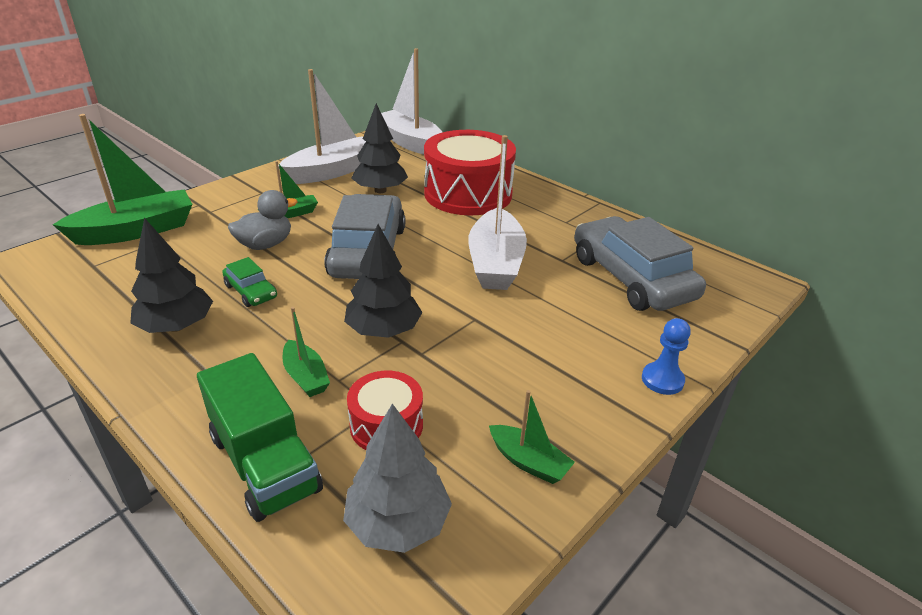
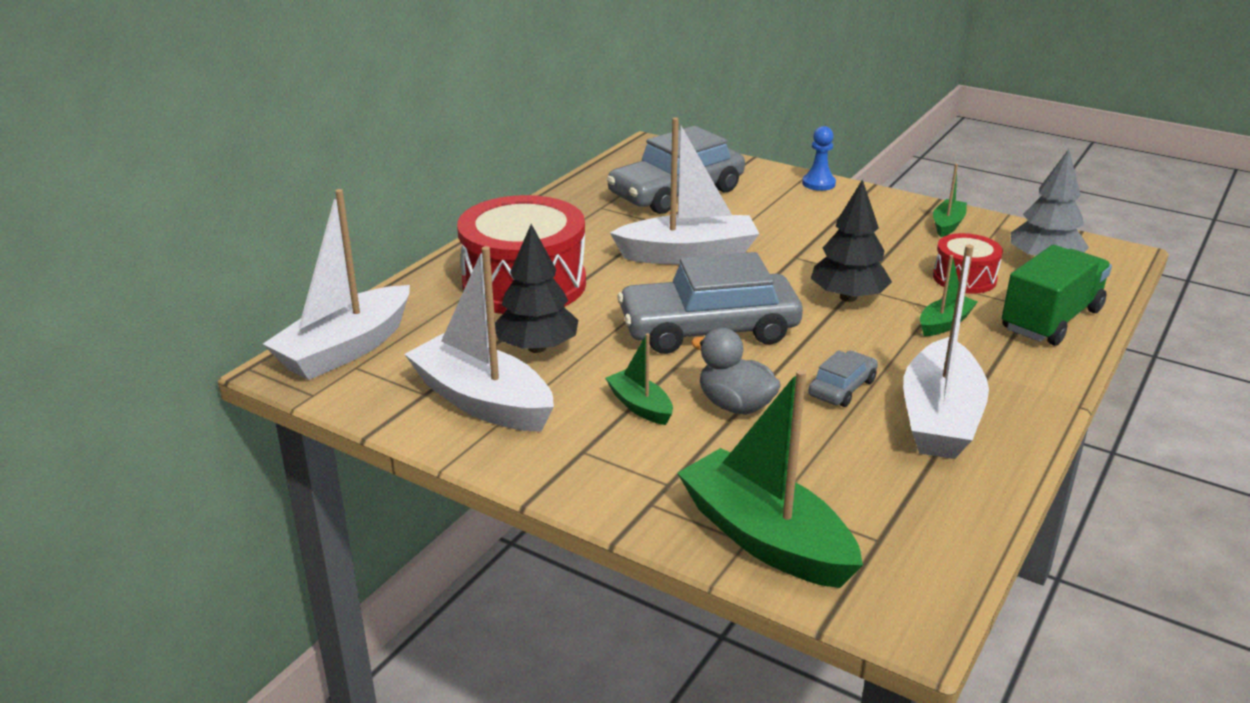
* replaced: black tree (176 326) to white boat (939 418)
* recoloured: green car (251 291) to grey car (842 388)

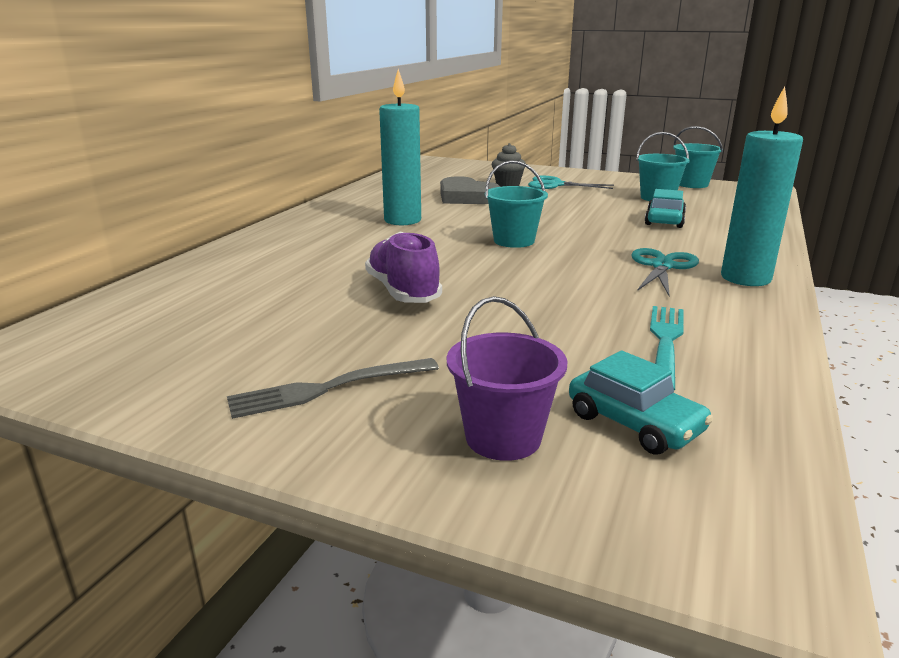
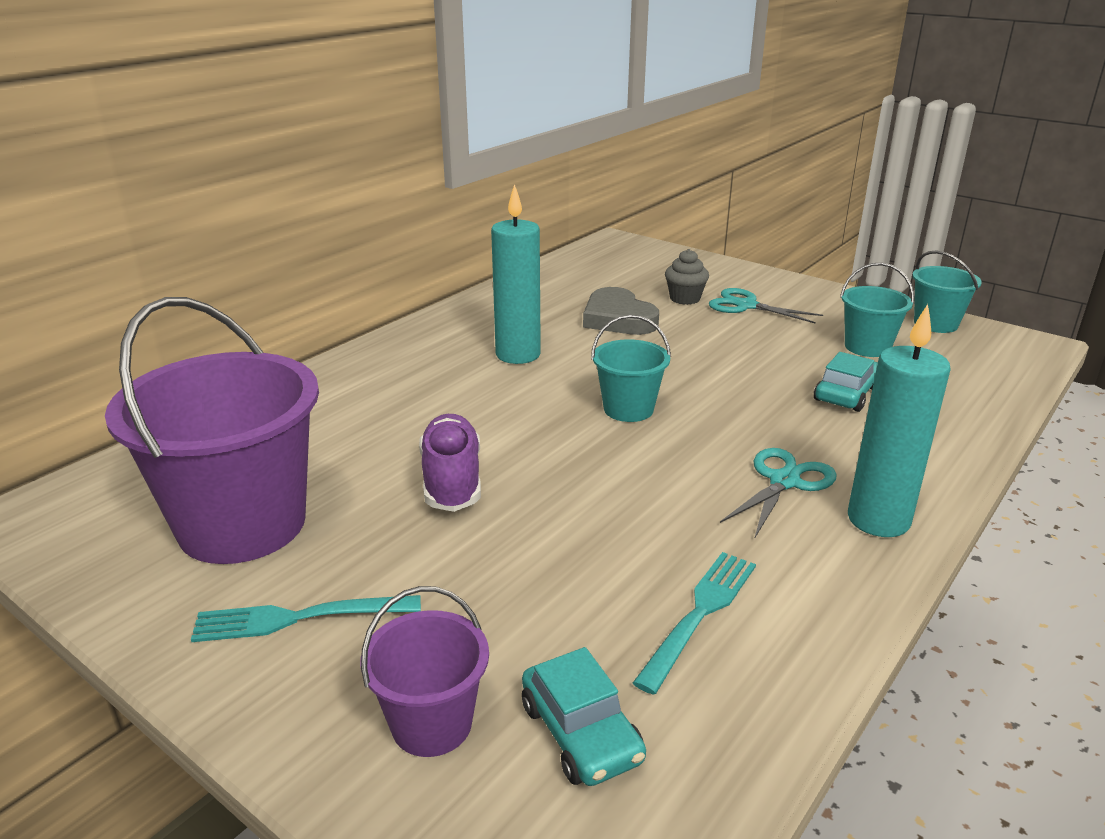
* added: purple bucket (242 524)
* recoloured: grey fork (328 388) to turquoise fork (299 618)

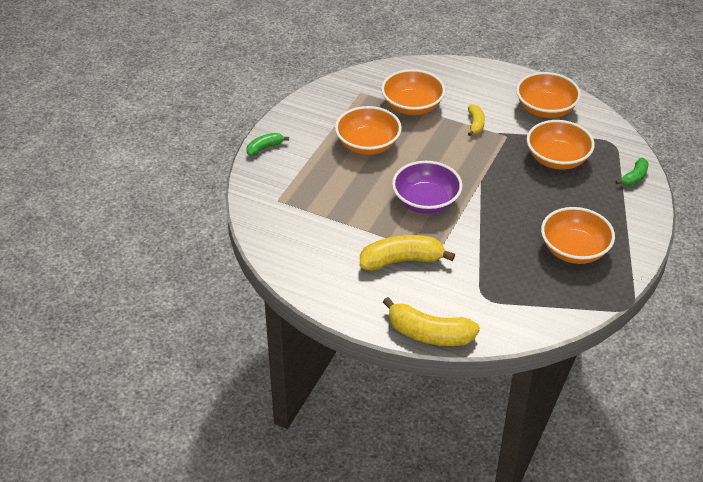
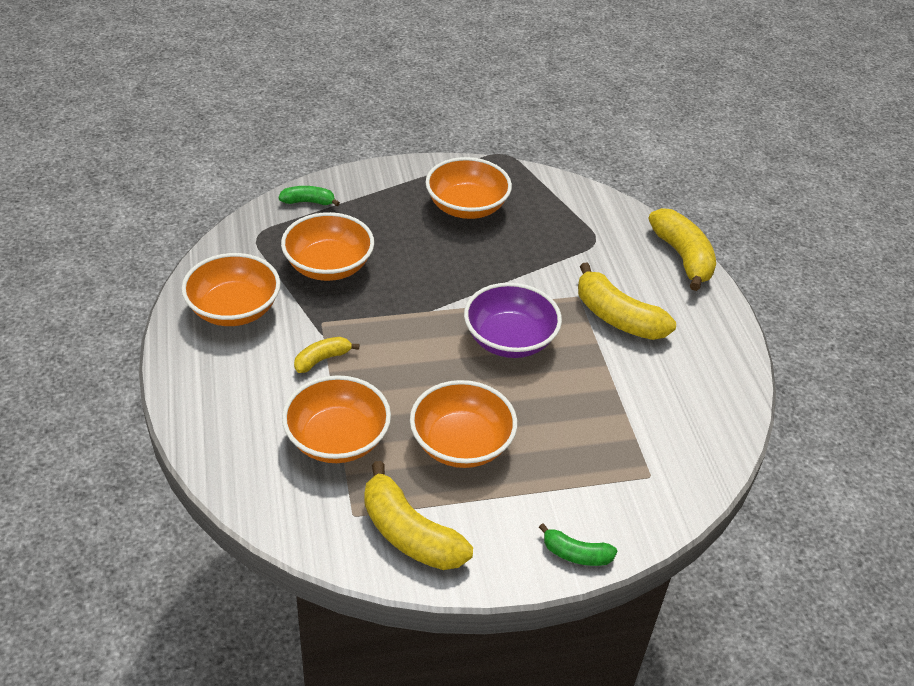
* added: yellow banana (410 534)

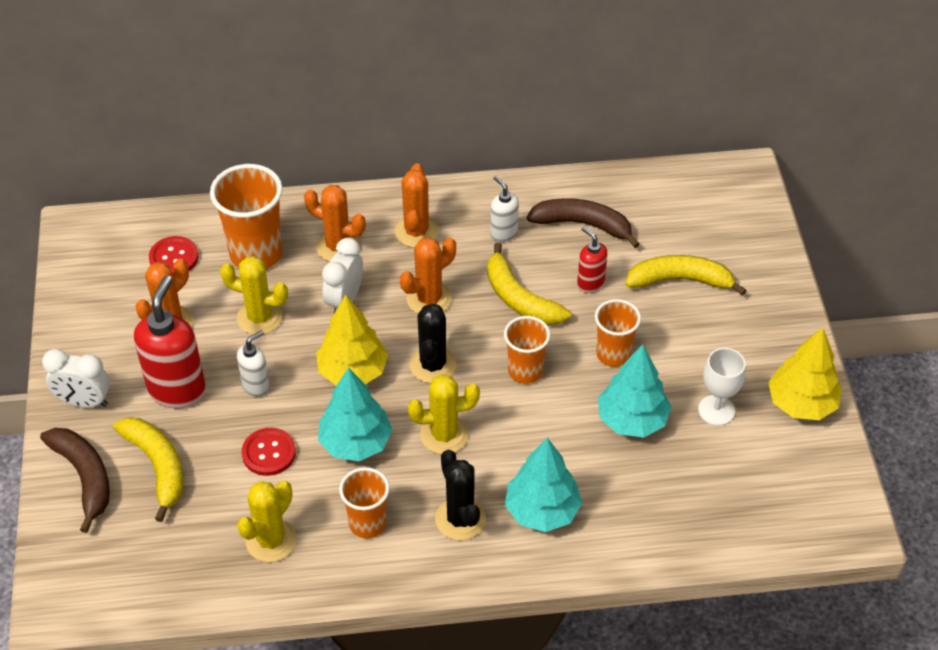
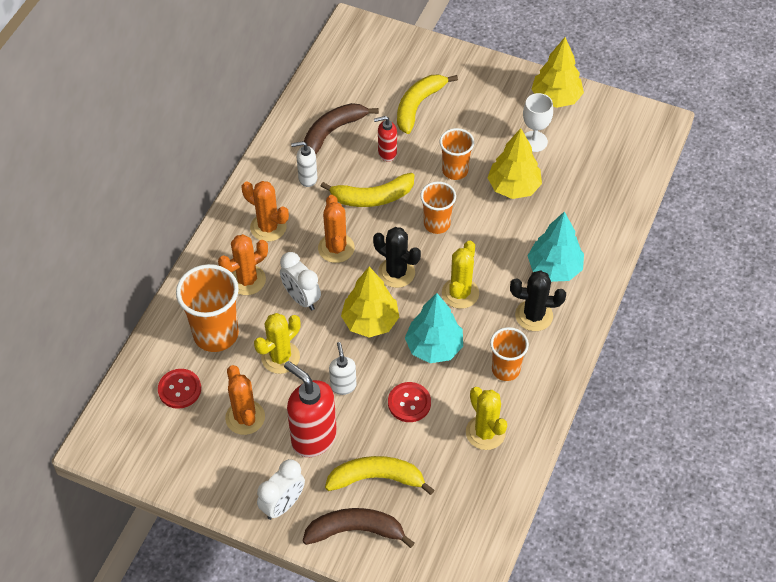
* recoloured: turquoise tree (632 420) to yellow tree (513 187)

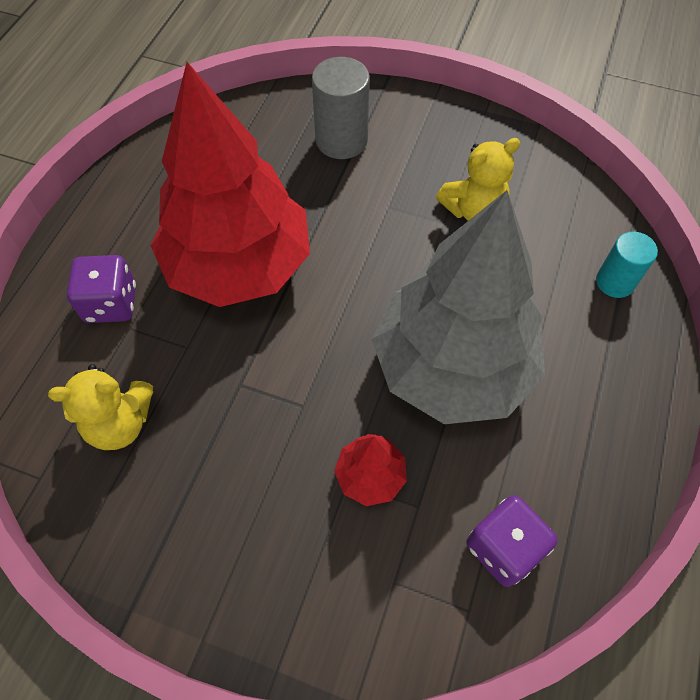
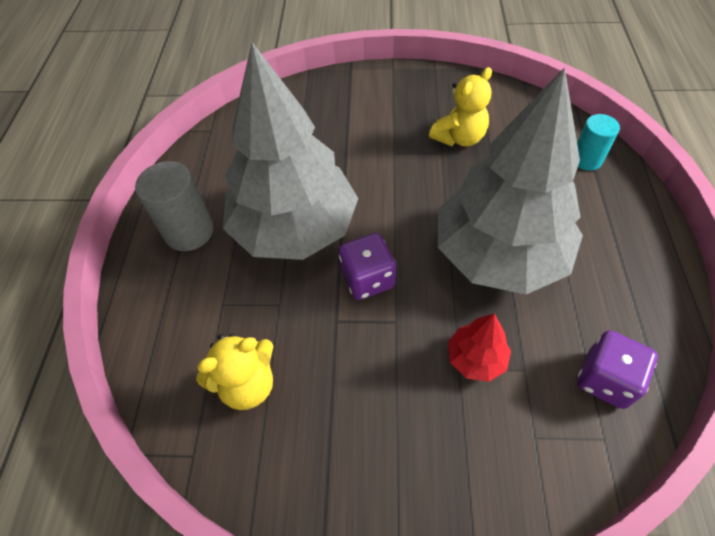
* moved: purple dice (111 303) to (367 279)
* moved: grey cylinder (341 140) to (189 231)
* recoloured: red tree (239 264) to grey tree (295 228)

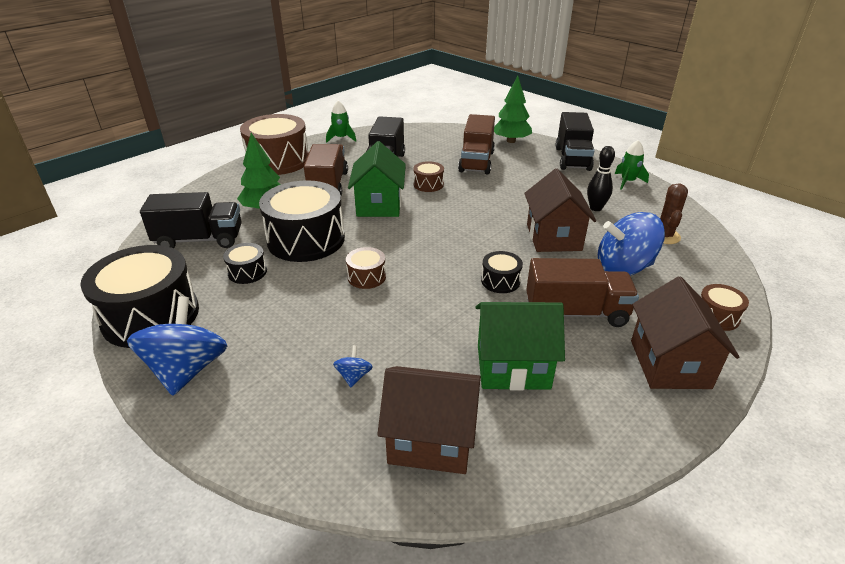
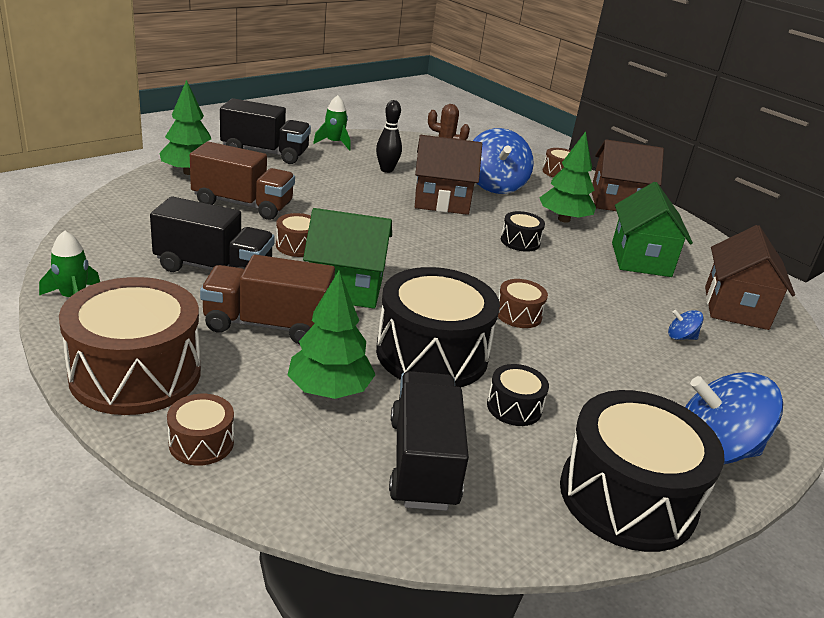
* added: brown drum (201 443)
* replaced: brown truck (576 313) to green tree (564 219)

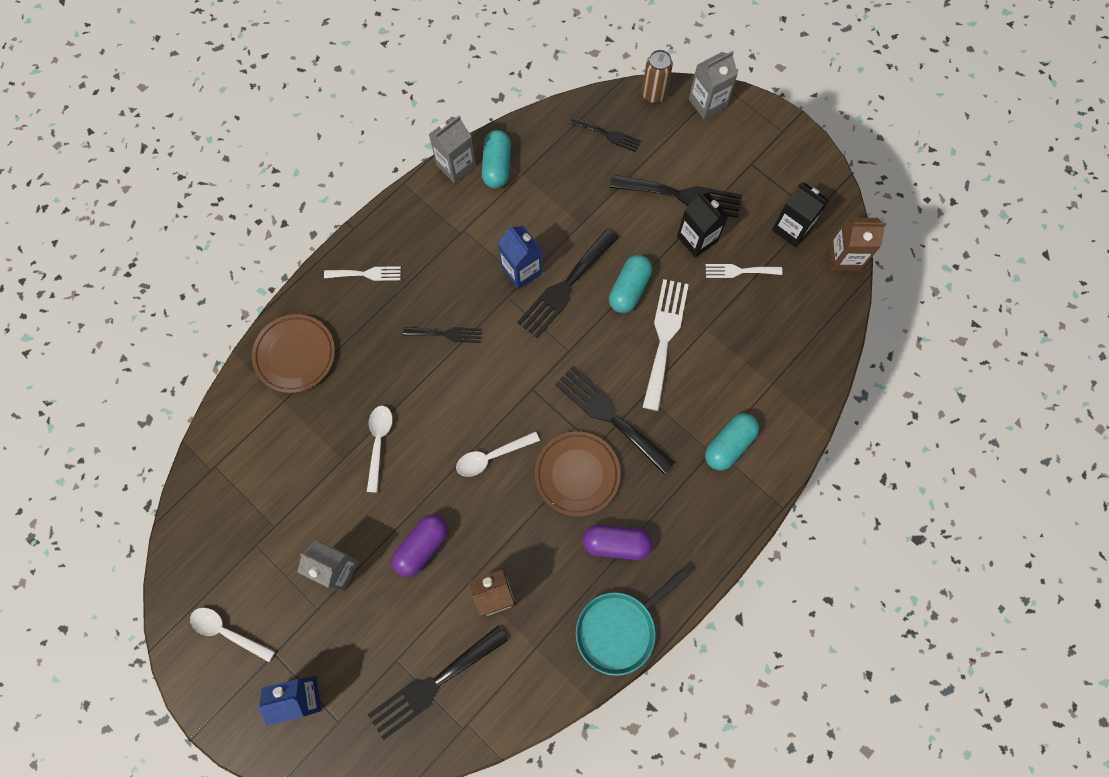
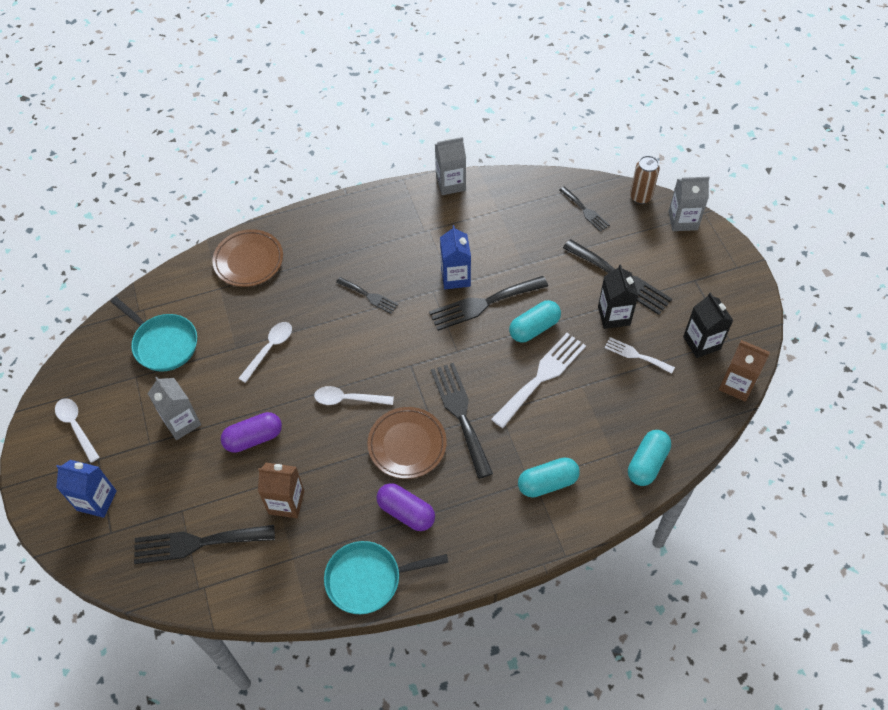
* removed: white fork (367 274)
* added: turquoise pan (163 343)
* moved: turquoise capsule (497 166) to (647 463)

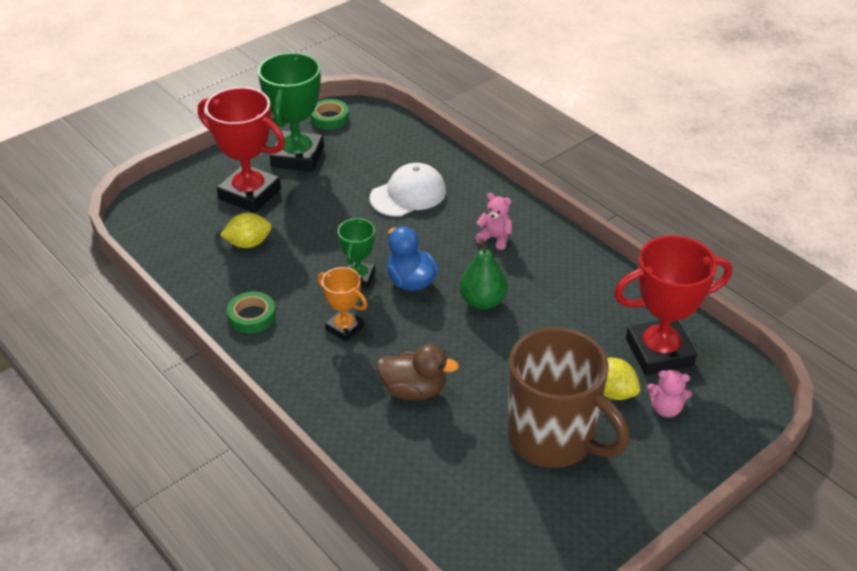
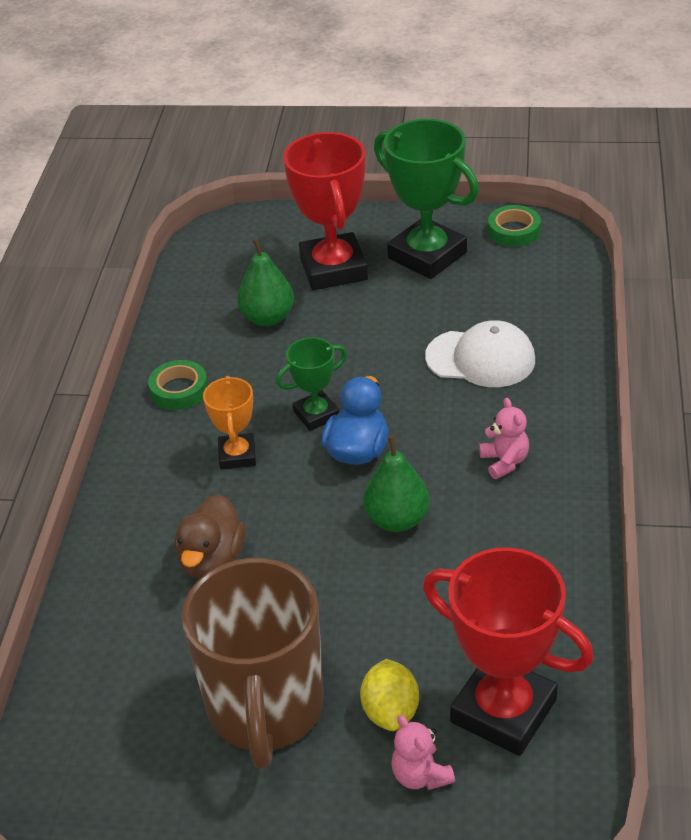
* replaced: yellow lemon (248 243) to green pear (268 318)
* turned: green trophy (297 157) = (427 255) 75 degrees clockwise
* turned: brown duck (414 390) = (212 560) 45 degrees clockwise

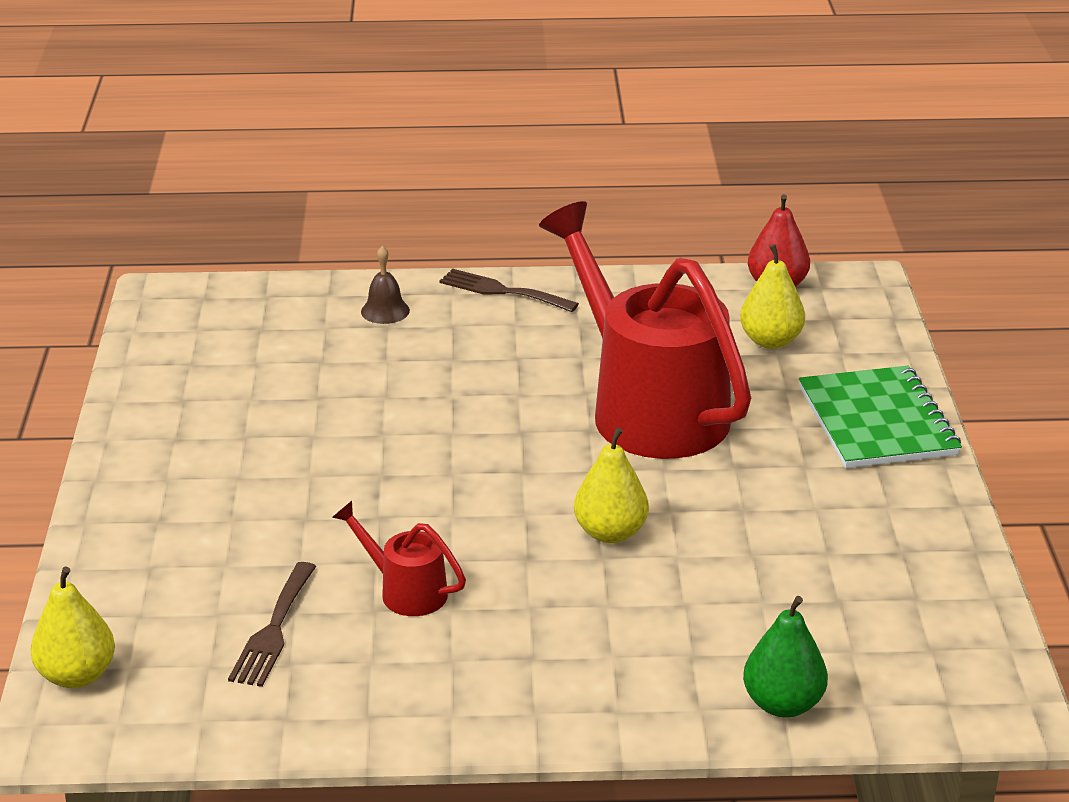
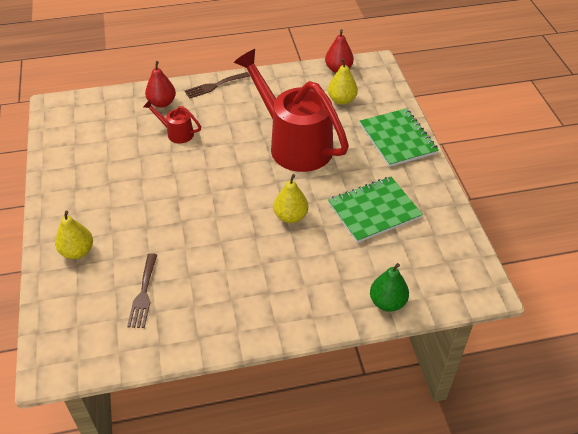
* added: green notebook (374 211)
* moved: yellow pear (77 675) to (77 251)
* moved: red watering can (405 591) to (176 133)
* replaced: brown bell (385 311) to red pear (162 103)
* turned: brown fork (502 291) = (214 86) 45 degrees counterclockwise

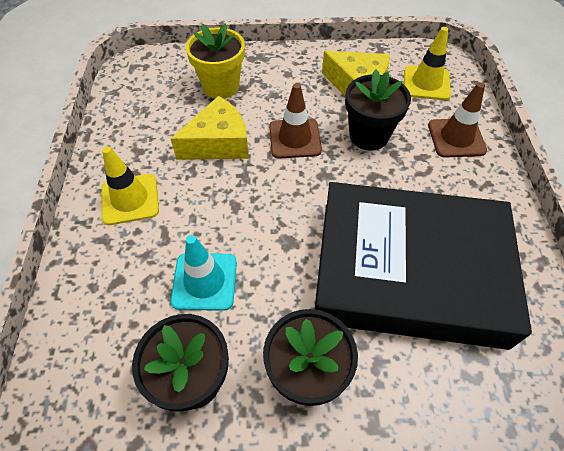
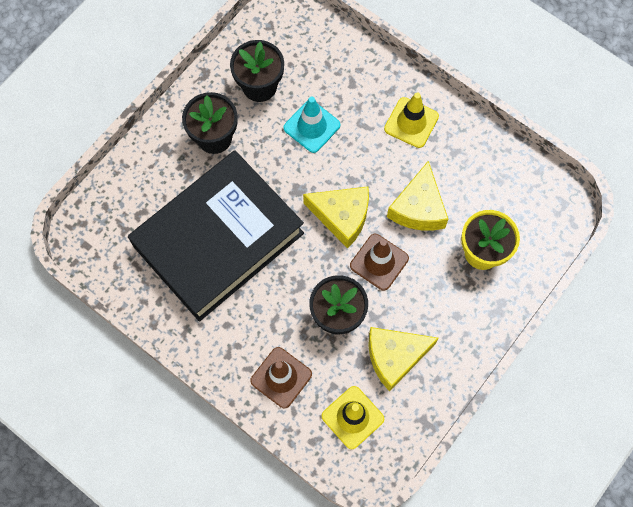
* added: yellow cheese (342 216)

